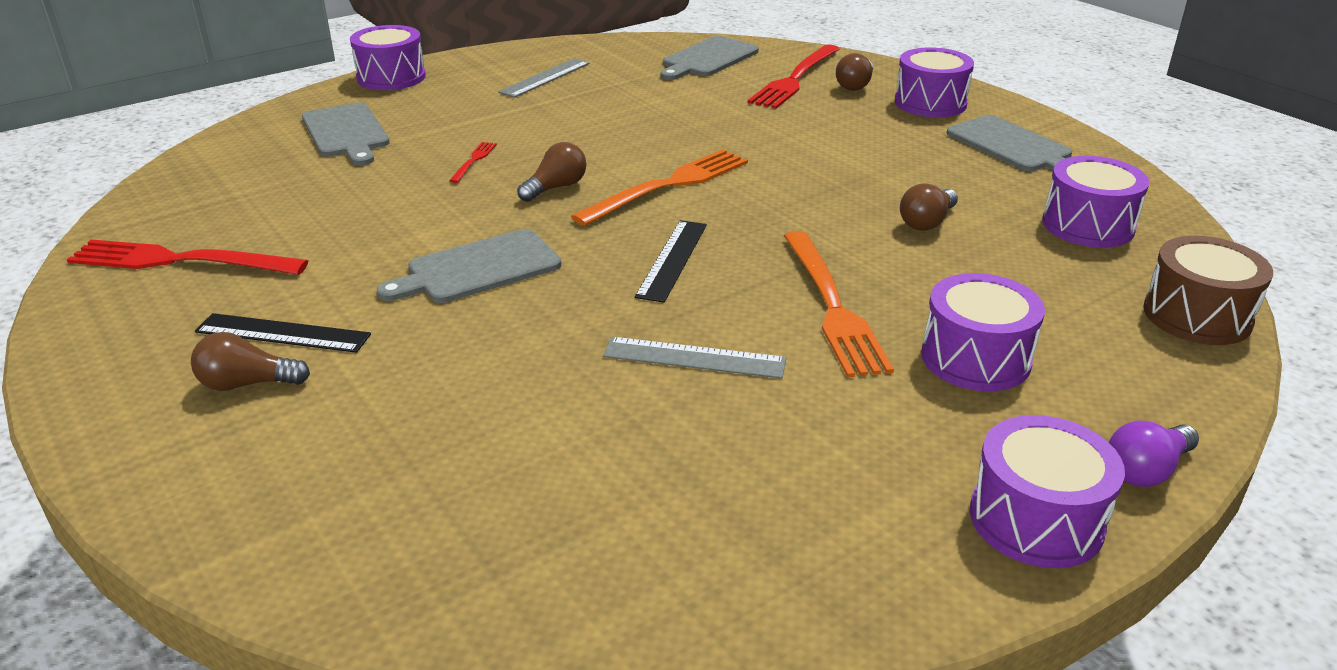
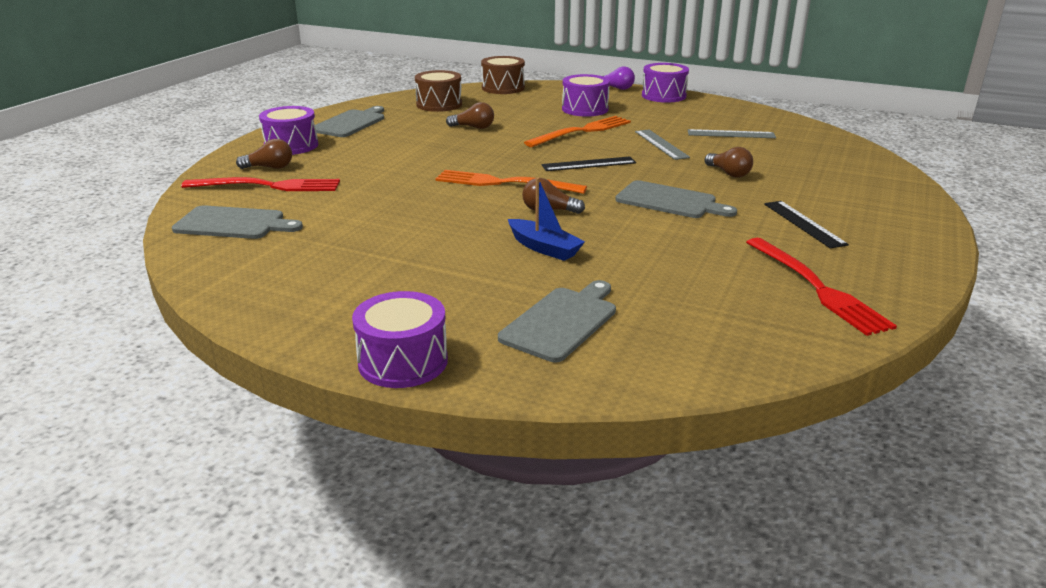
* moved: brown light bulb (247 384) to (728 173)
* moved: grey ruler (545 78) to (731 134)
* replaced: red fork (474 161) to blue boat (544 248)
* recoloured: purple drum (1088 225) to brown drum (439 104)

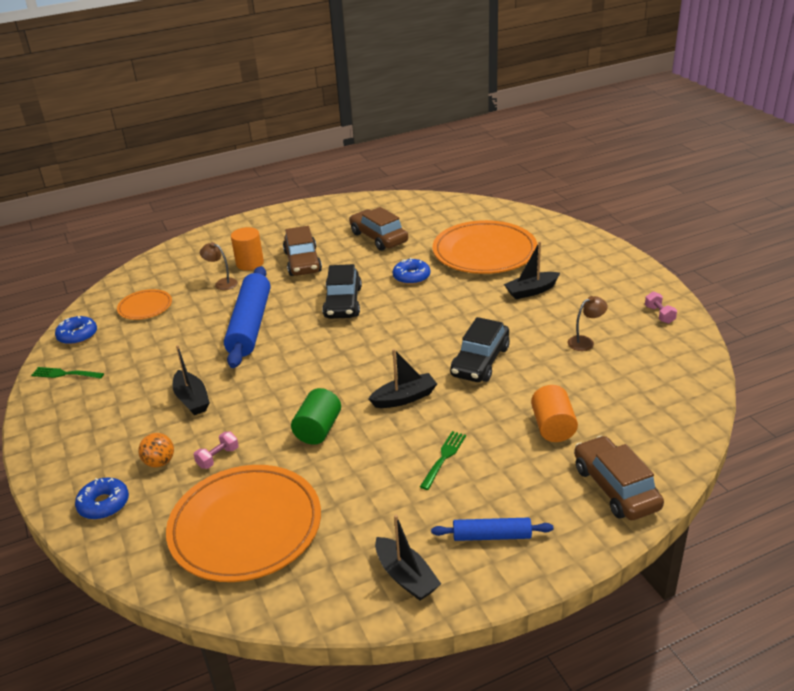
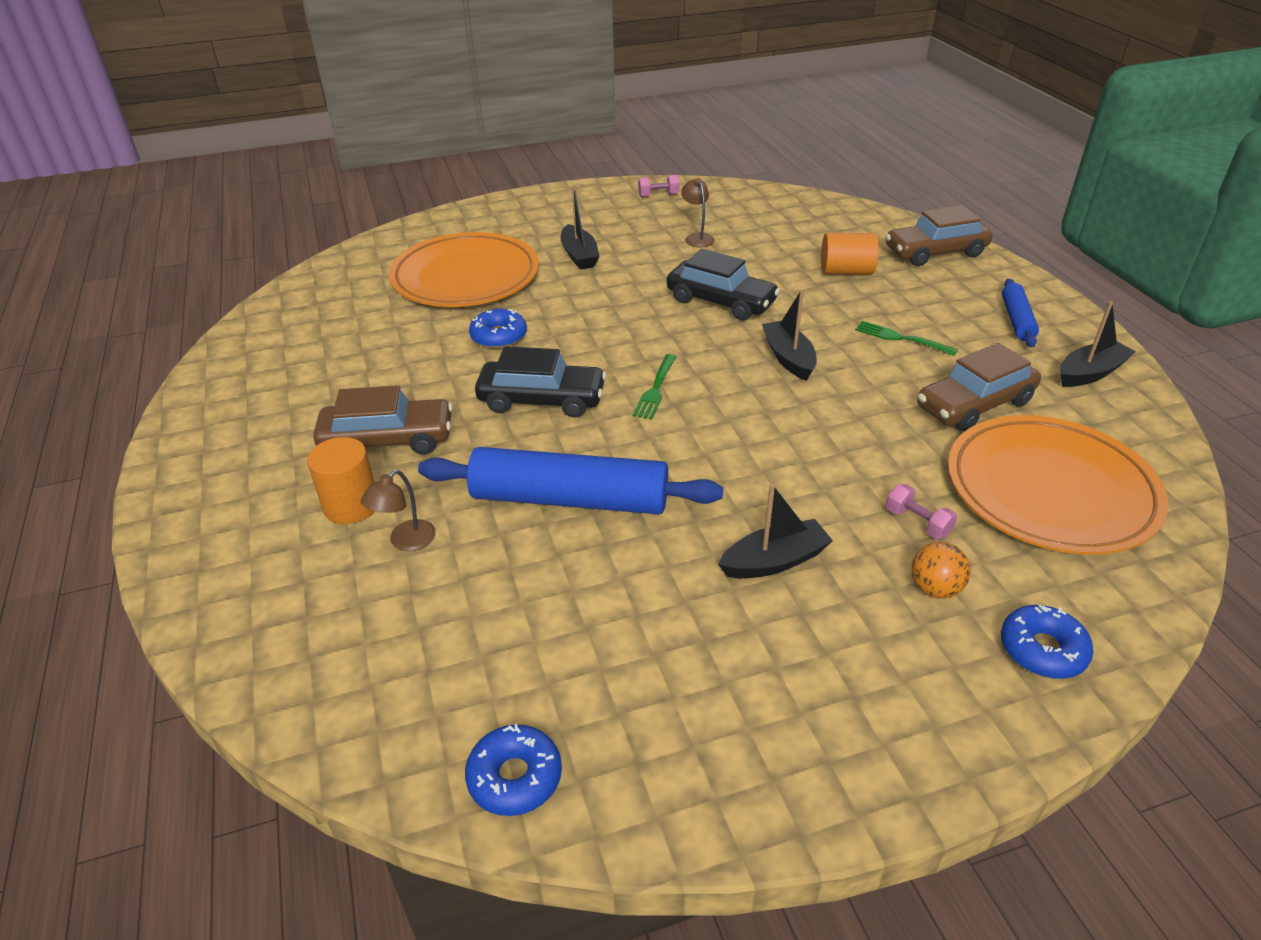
* removed: orange plate (145 307)
* removed: green cylinder (318 429)
* moved: green fork (65 374) to (655 389)
* moved: brown car (379 237) to (974 404)

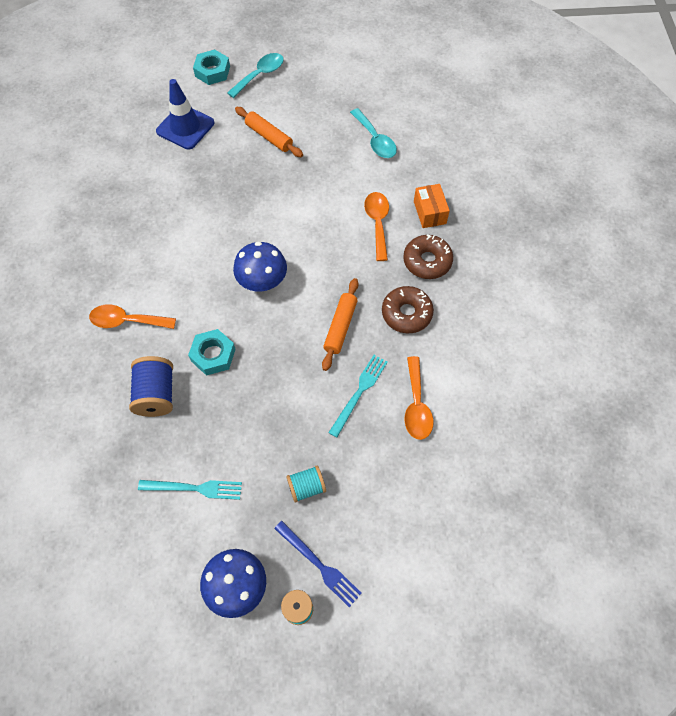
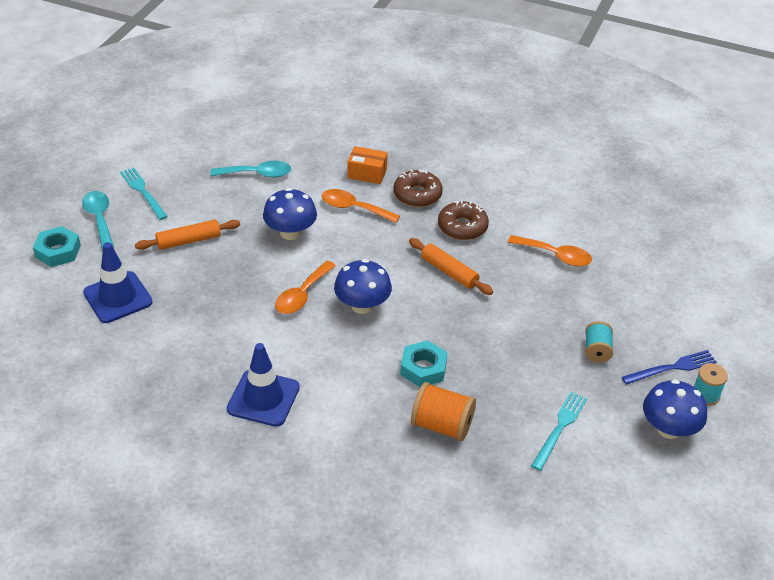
* added: blue traffic cone (263 398)
* added: blue mushroom (290 232)
* moved: orange spoon (127 321) to (302 295)
* moved: turquoise fork (359 392) to (143 192)
* recoloured: blue spool (156 394) to orange spool (442 425)

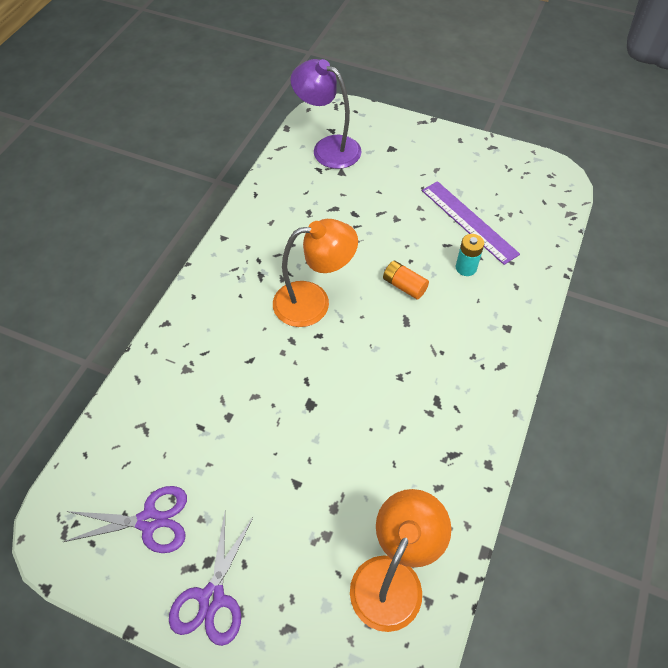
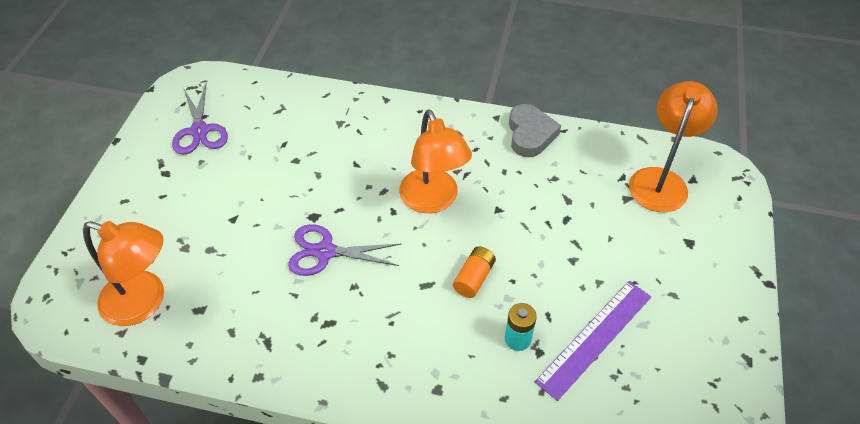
* added: grey heart (530 134)
* moved: purple scissors (212 598) to (325 251)
* recoloured: purple lamp (328 148) to orange lamp (660 180)

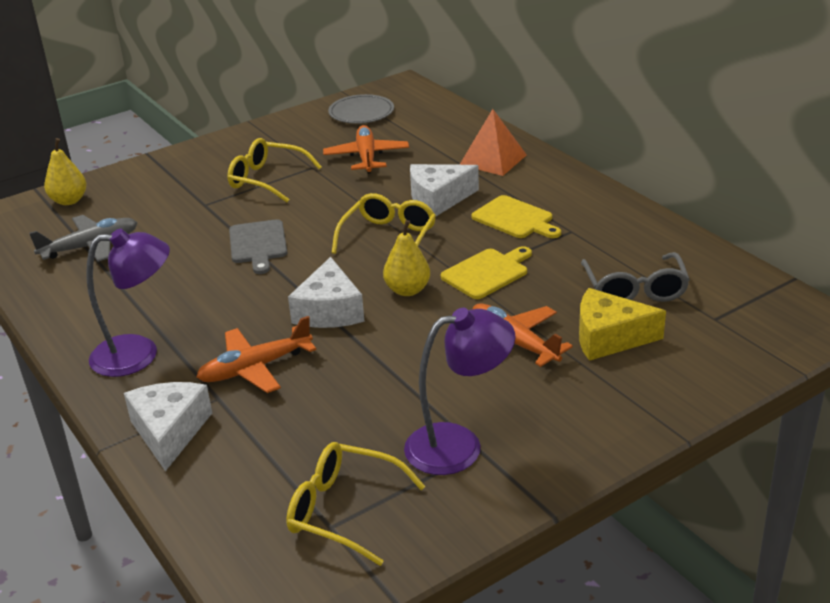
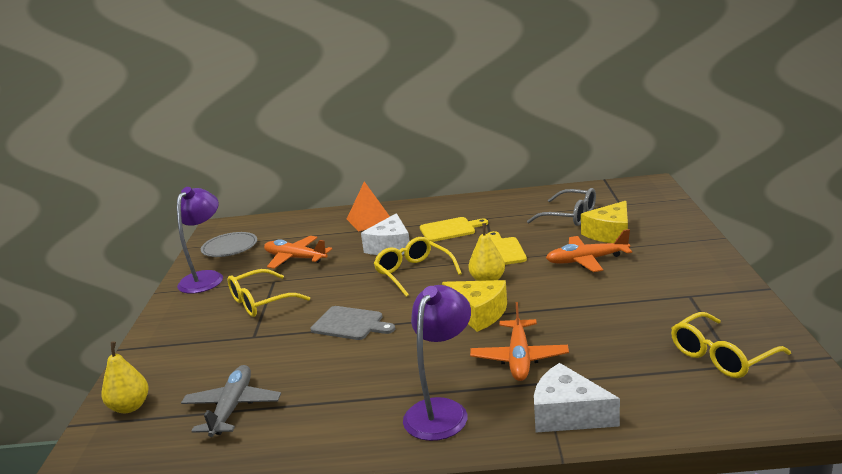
* moved: purple lamp (459 445) to (206 278)
* recoloured: white cheese (329 311) to yellow cheese (478 313)

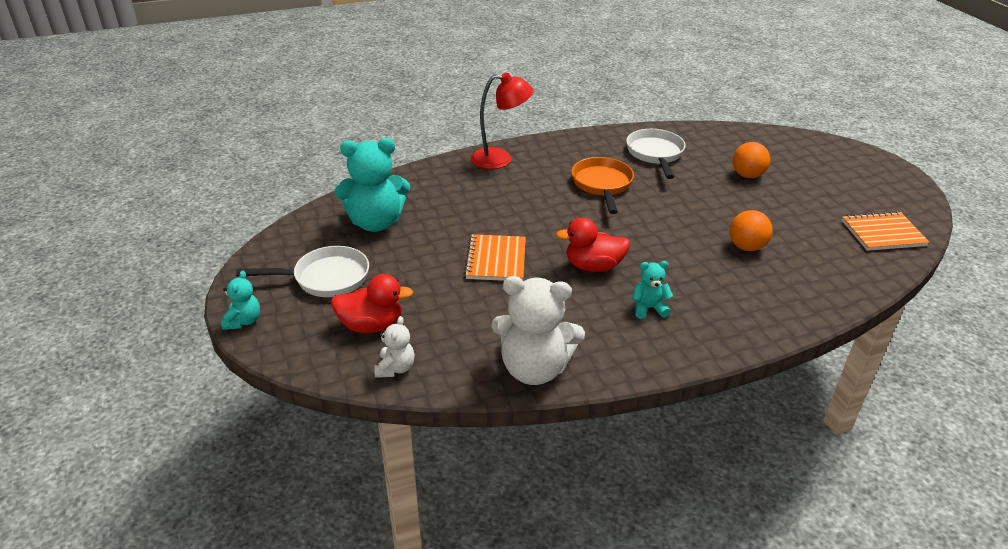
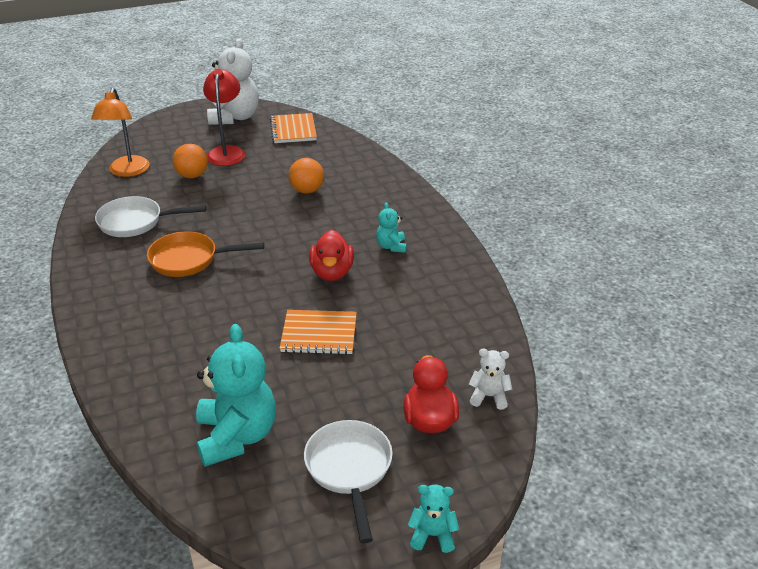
* added: orange lamp (127 171)
* moved: red lamp (500 159) to (227 152)
* moved: white teddy bear (534 369) to (235 117)

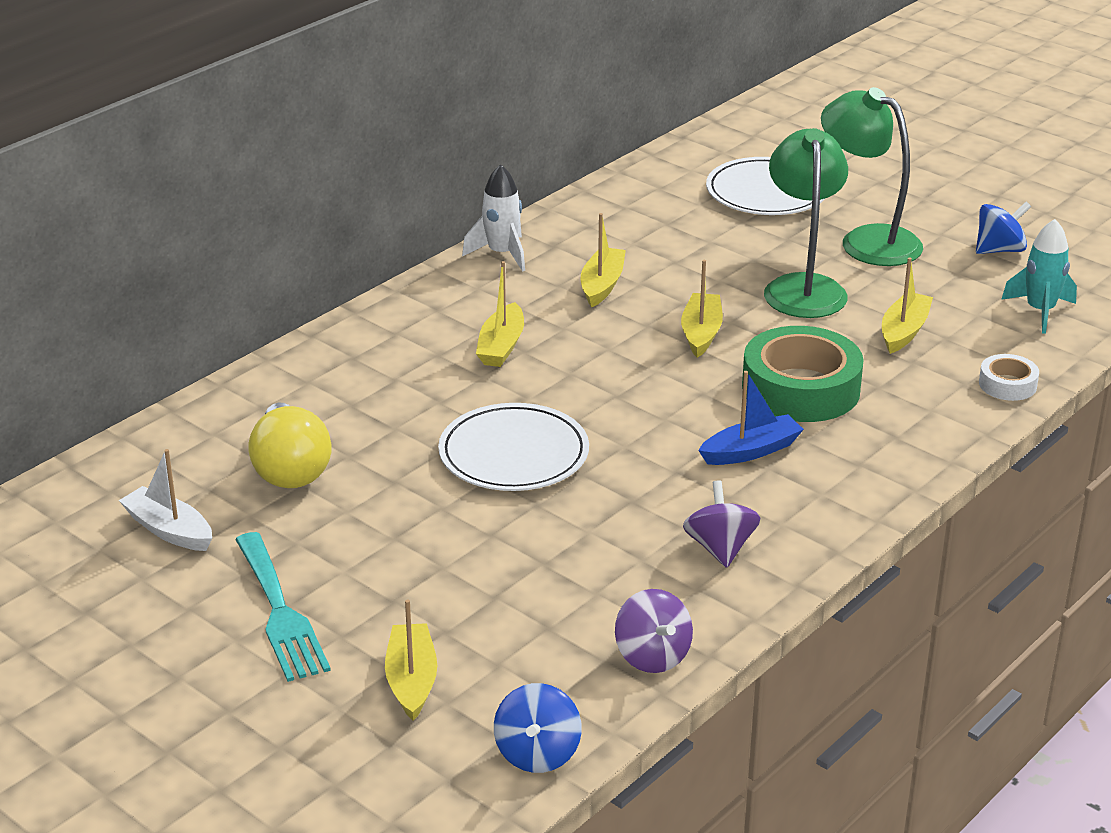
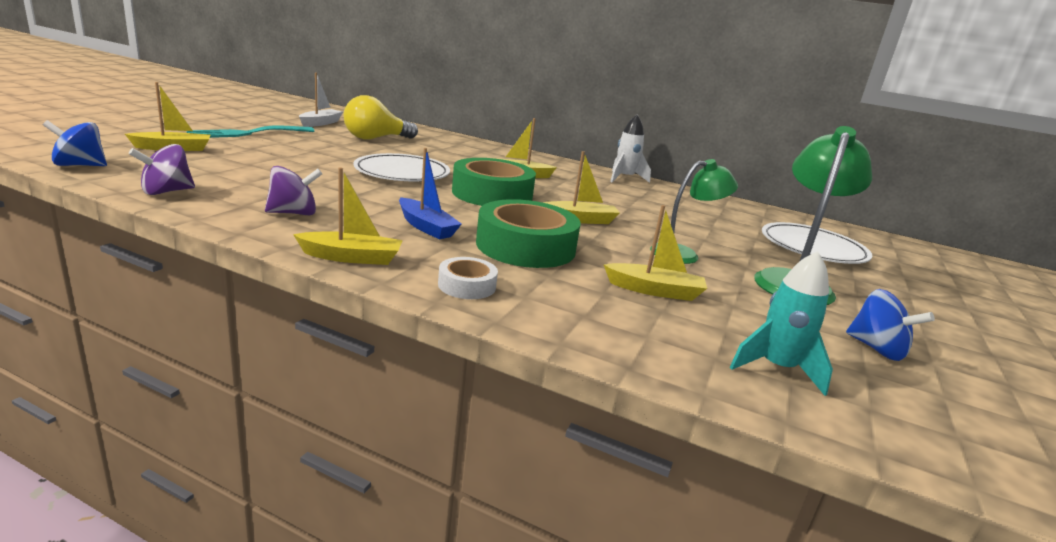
* added: green tape (492 194)
* moved: yellow boat (602 285) to (352 257)
* moved: white tape (1007 384) to (467 285)
* resized: green lamp (803 287) = (683 254) x0.66

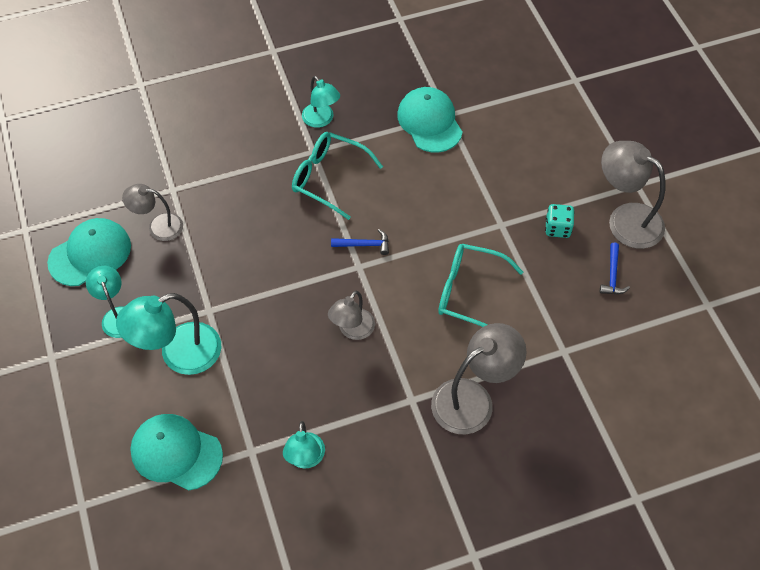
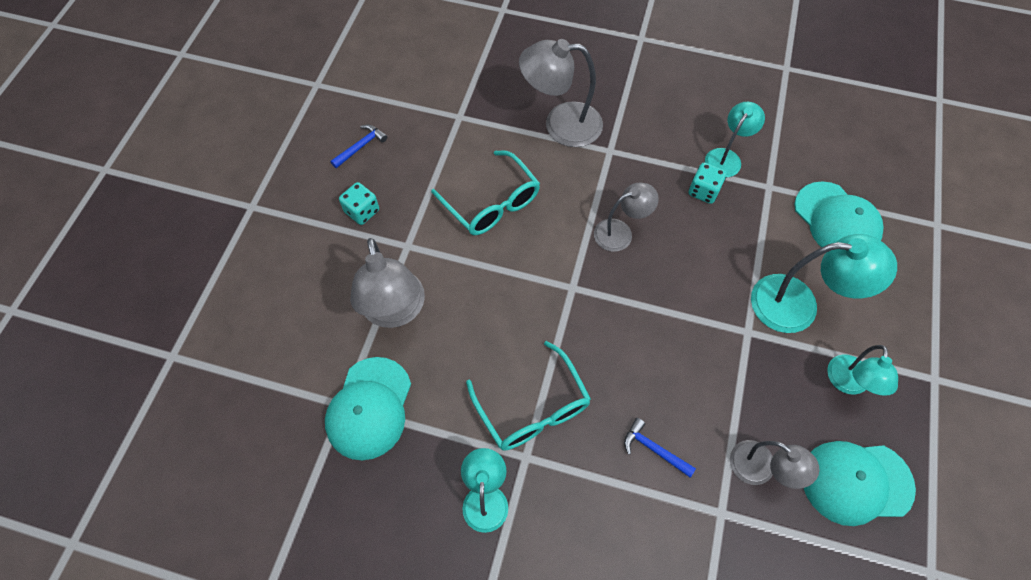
* added: turquoise dice (703 191)
* moved: blue hammer (364 245) to (654 449)
* moved: grey lamp (625 219) to (395 311)

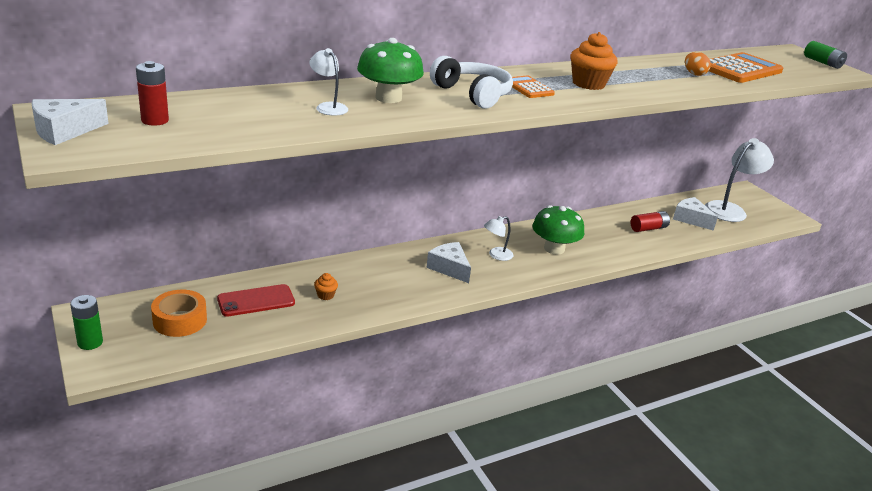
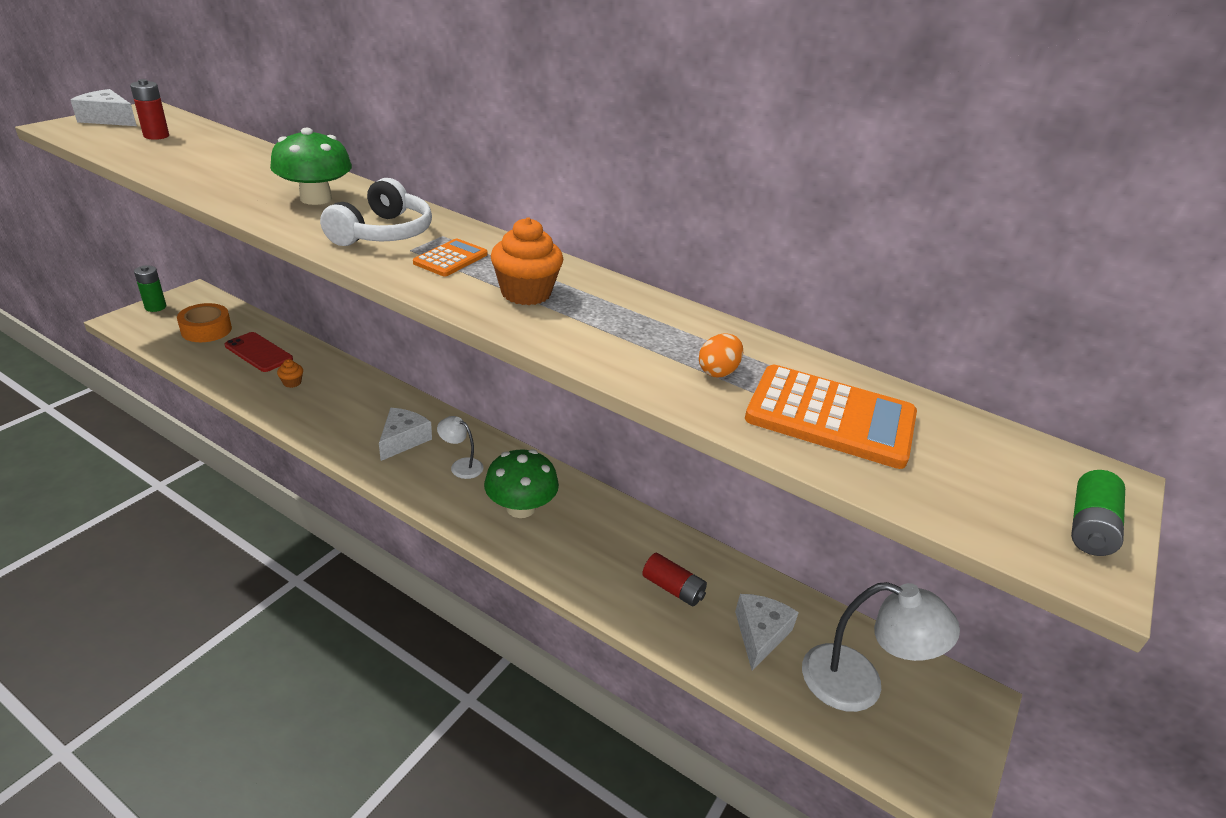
* removed: white lamp (328 107)

